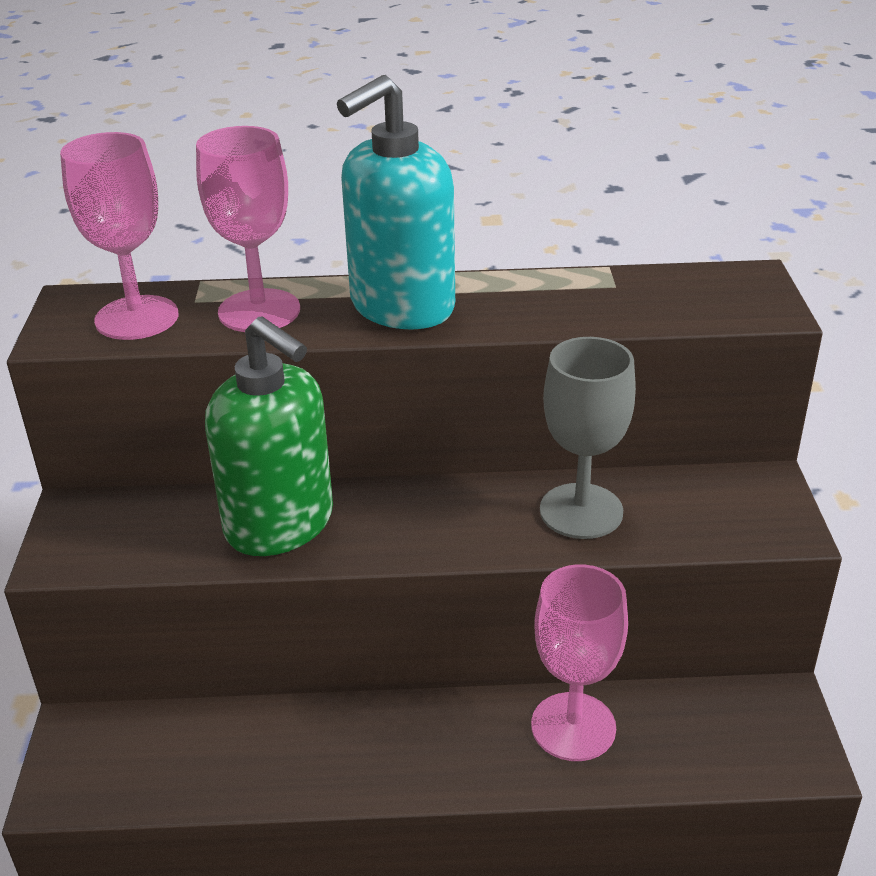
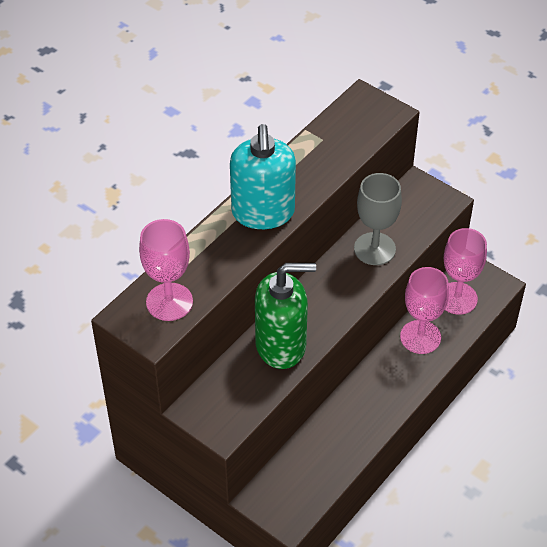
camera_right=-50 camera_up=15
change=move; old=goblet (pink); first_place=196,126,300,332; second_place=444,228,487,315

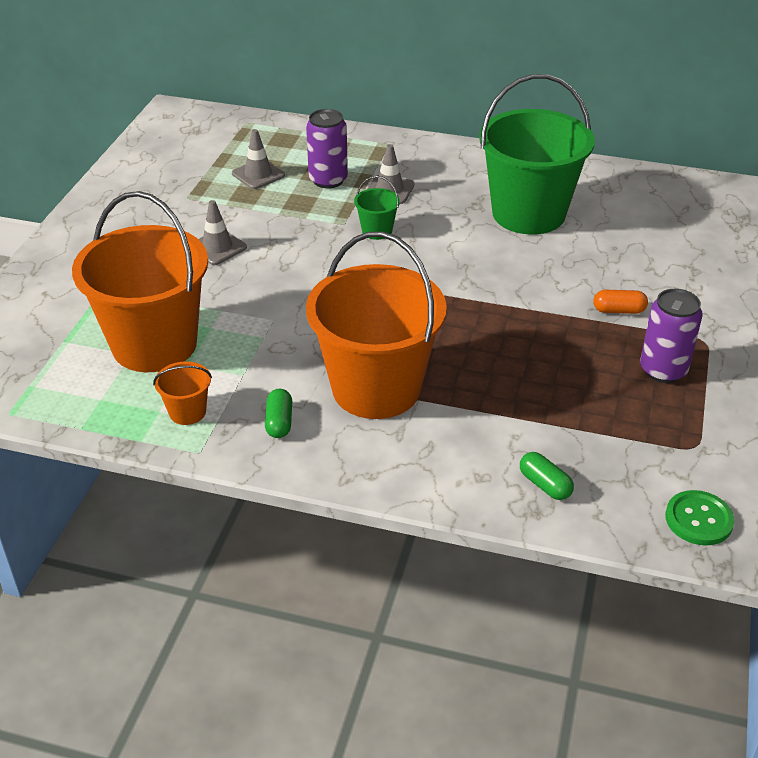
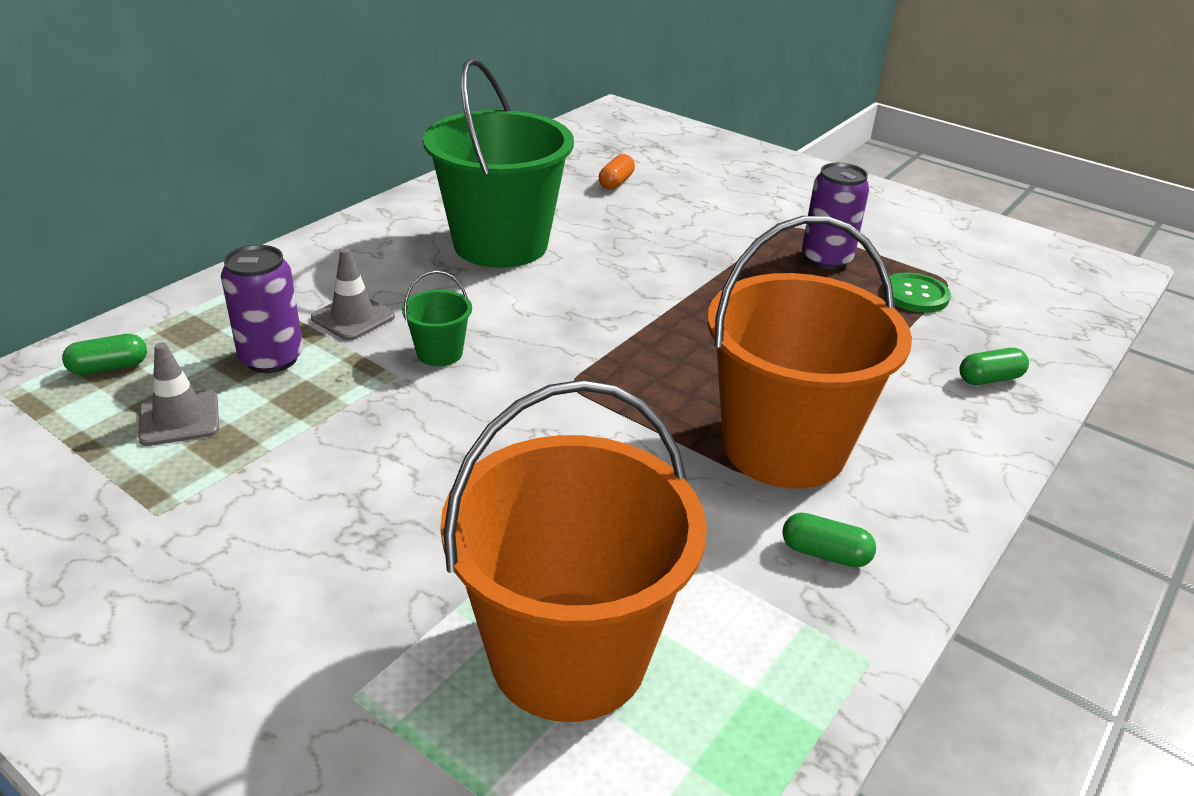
camera_right=-70 camera_up=-5
change=delete; old=bucket (orange); first_place=153,361,212,425
change=delete; old=traffic cone (grey); first_place=198,200,247,265
change=insert; new=capsule (green); second_place=62,334,147,375
change=move; old=capsule (orange); first_place=593,290,648,314; second_place=599,154,635,190
change=move; old=button (green); first_place=665,490,735,545; second_place=882,273,951,313

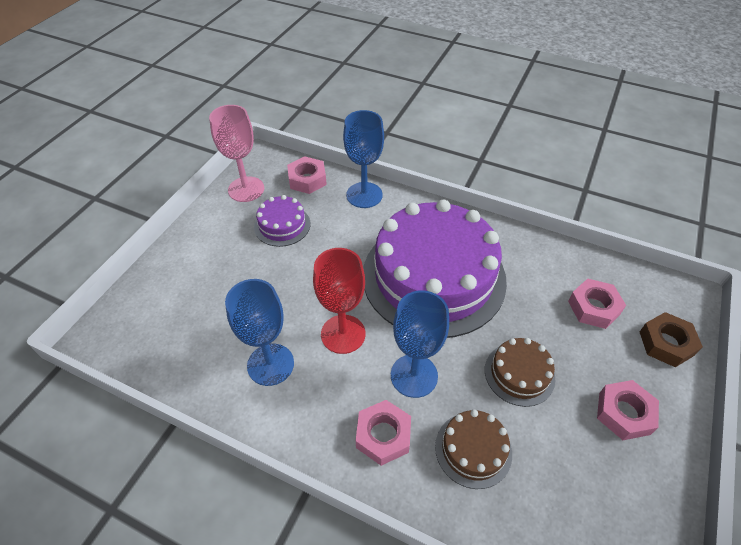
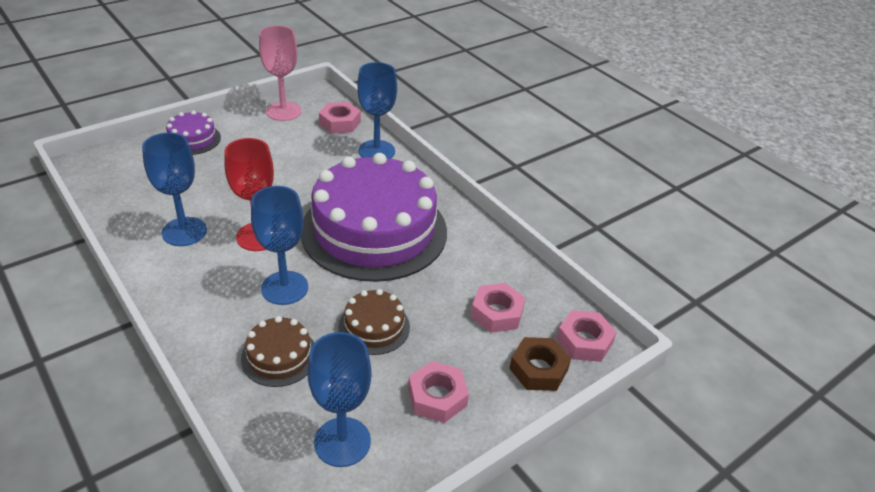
camera_right=25 camera_up=-10
change=insert; new=goblet (blue); second_place=308,332,371,467
change=move; old=cake (purple); first_place=254,195,311,247; second_place=166,110,221,155
change=move; old=nut (pink); first_place=356,400,411,466; second_place=556,310,617,362

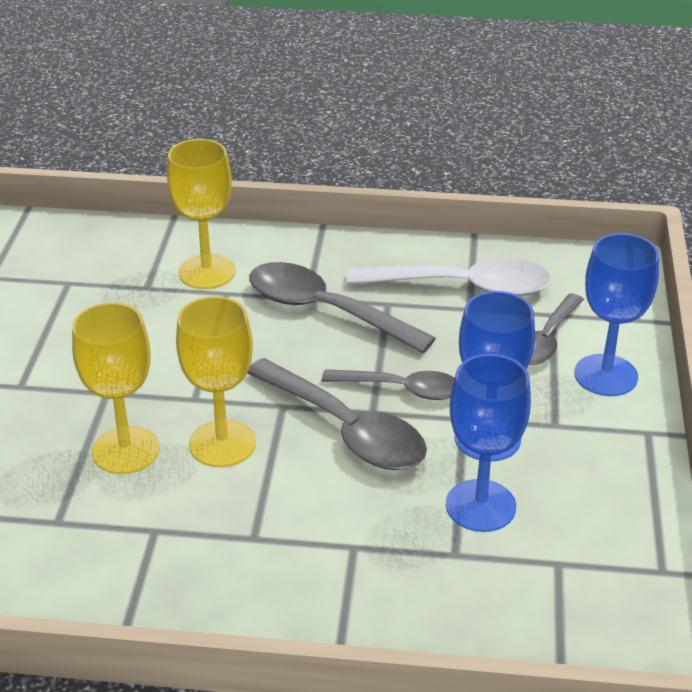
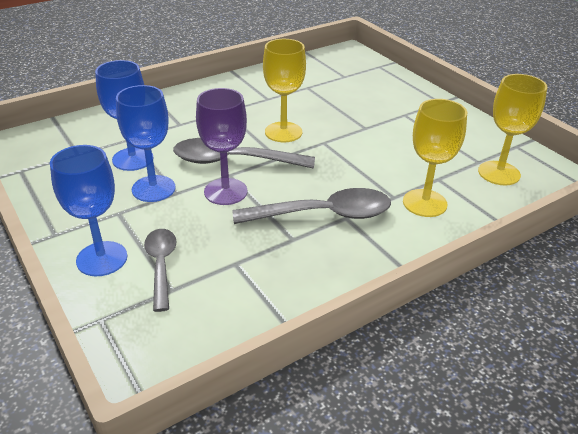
camera_right=140 camera_up=0
change=delete; old=spoon (white); first_place=347,258,551,296
change=move; old=goblet (yellow); first_place=72,302,160,474; second_place=478,74,547,185
change=replace; old=spoon (grey); new=goblet (purple); first_place=322,369,455,400; second_place=196,88,247,205

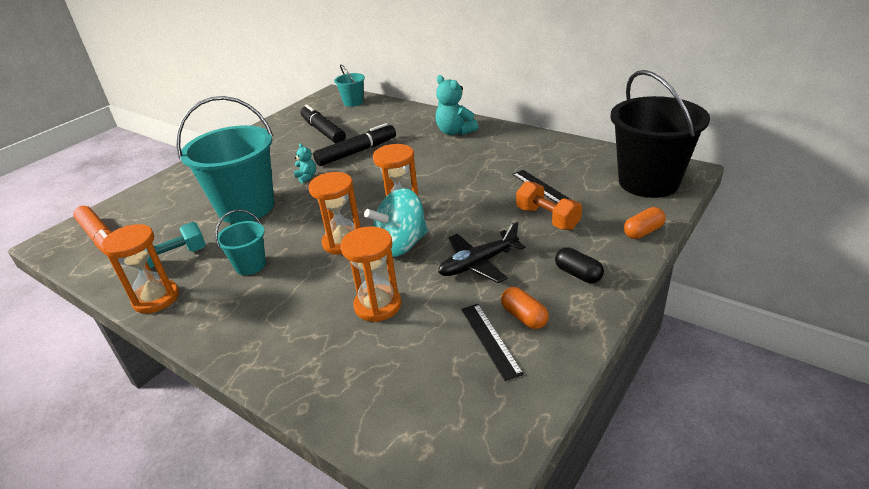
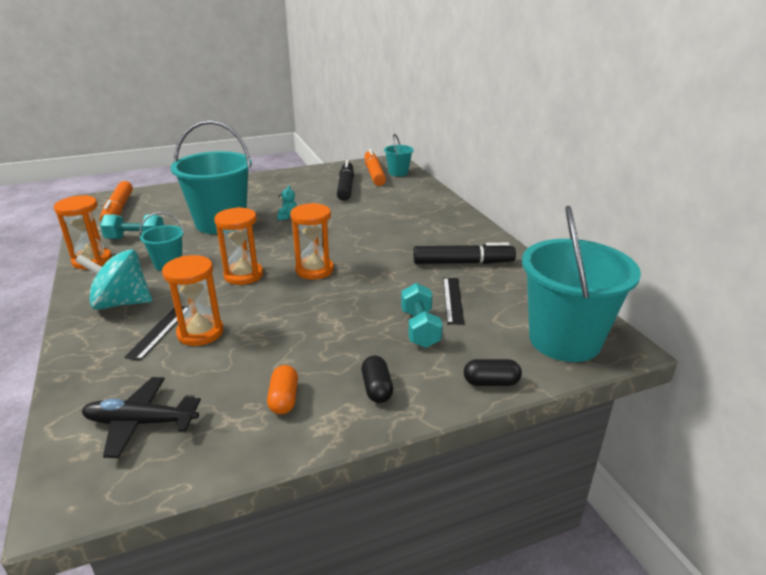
camera_right=30 camera_up=-5
change=delete; old=teddy bear (turquoise); first_place=436,75,478,135
change=insert; new=marker (orange); second_place=364,149,386,186
change=move; old=marker (black); first_place=313,123,396,166; second_place=413,243,516,264
change=move; old=spinning top (turquoise); first_place=364,188,428,257; second_place=75,249,152,310
change=move; old=plane (black); first_place=438,222,525,283; second_place=82,377,201,458
change=move; old=ruler (black); first_place=461,304,524,381; second_place=124,306,188,361
change=recolor; old=dumbbell (orange); new=dumbbell (turquoise); first_place=516,181,582,230; second_place=401,283,443,348
change=recolor; old=bucket (black); new=bucket (turquoise); first_place=610,70,710,198; second_place=522,206,641,362
change=recolor; old=capsule (orange); new=capsule (black); first_place=624,207,666,239; second_place=464,359,522,386

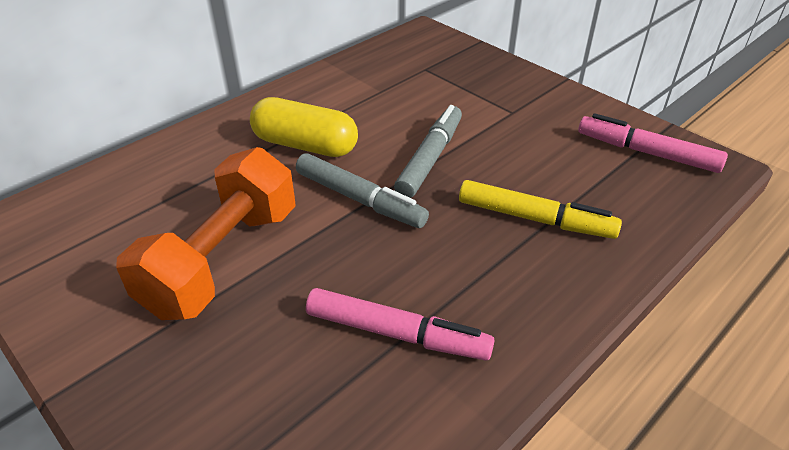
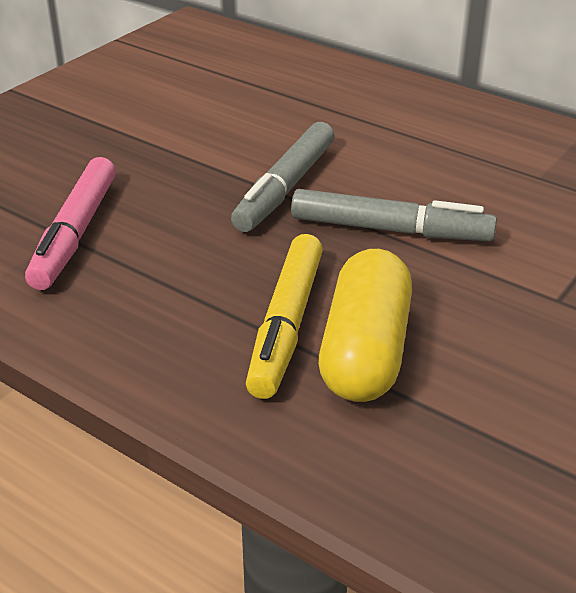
camera_right=80 camera_up=-5
change=delete; old=dumbbell (orange); first_place=116,147,296,320
change=delete; old=marker (pink); first_place=578,113,728,173
change=move; old=capsule (yellow); first_place=250,97,358,157; second_place=319,249,412,402

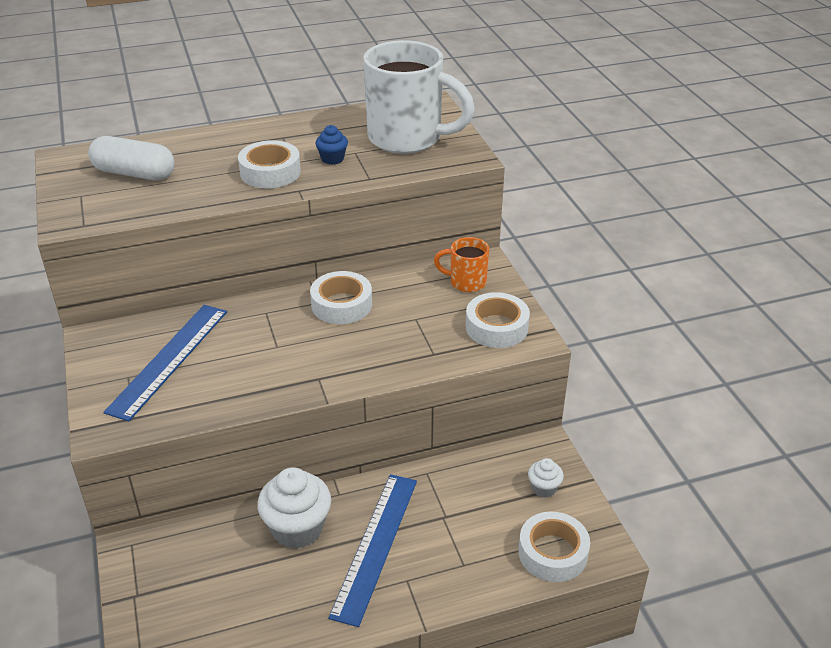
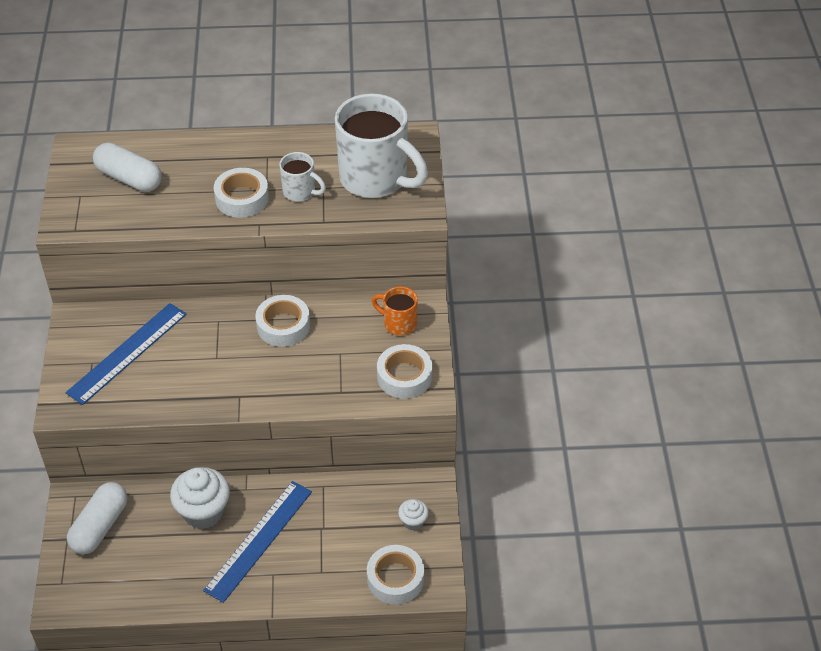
camera_right=15 camera_up=10
change=insert; new=capsule (white); second_place=67,482,127,554
change=replace; old=cupcake (blue); new=mug (white); first_place=315,125,348,165; second_place=279,152,326,202

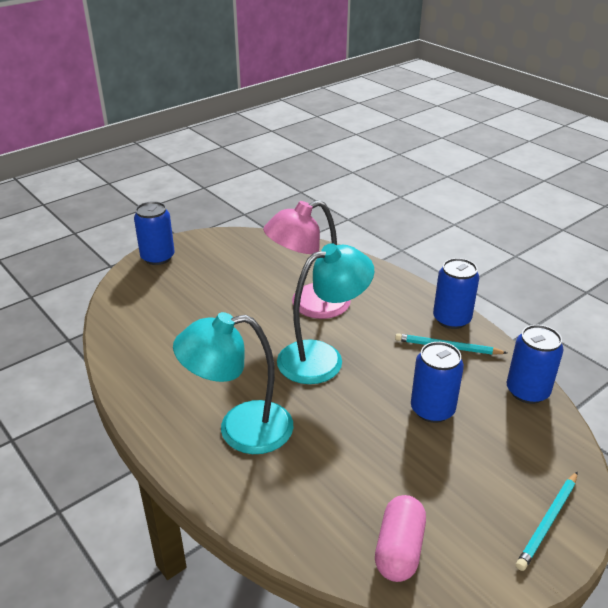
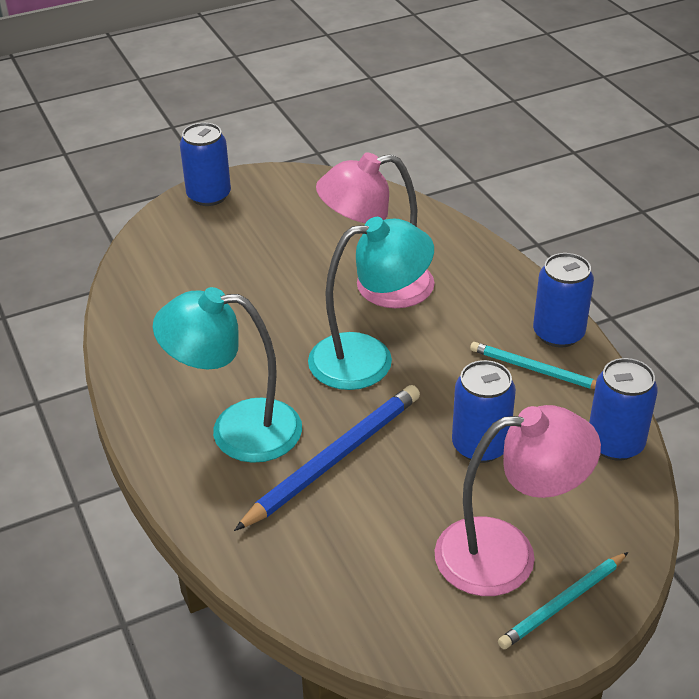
camera_right=15 camera_up=5
change=delete; old=capsule (pink); first_place=375,495,426,582
change=insert; new=pencil (blue); second_place=234,385,420,531
change=insert; new=lamp (pink); second_place=434,405,601,596

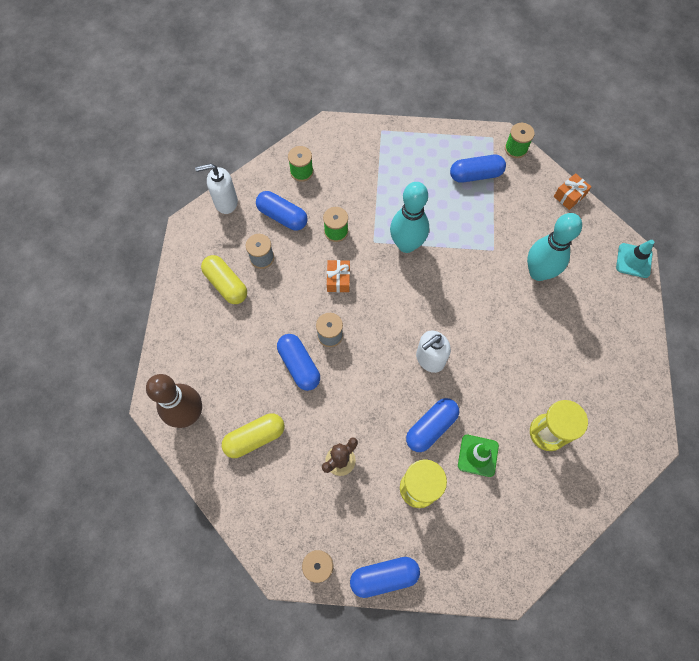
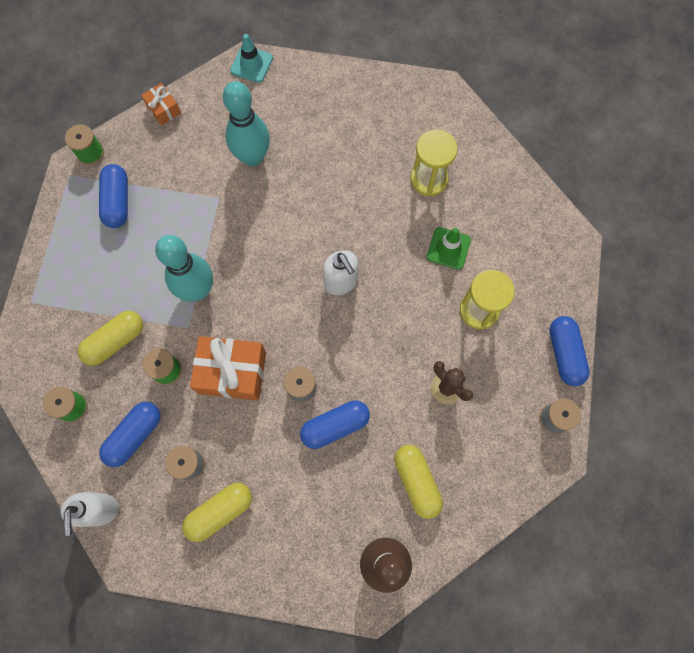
camera_right=-85 camera_up=5
change=delete; old=capsule (blue); first_place=406,398,459,452
change=insert; new=capsule (yellow); second_place=77,311,143,366
change=resize; old=gift (orange); first_place=327,260,350,292; second_place=190,336,266,401; factor=1.9

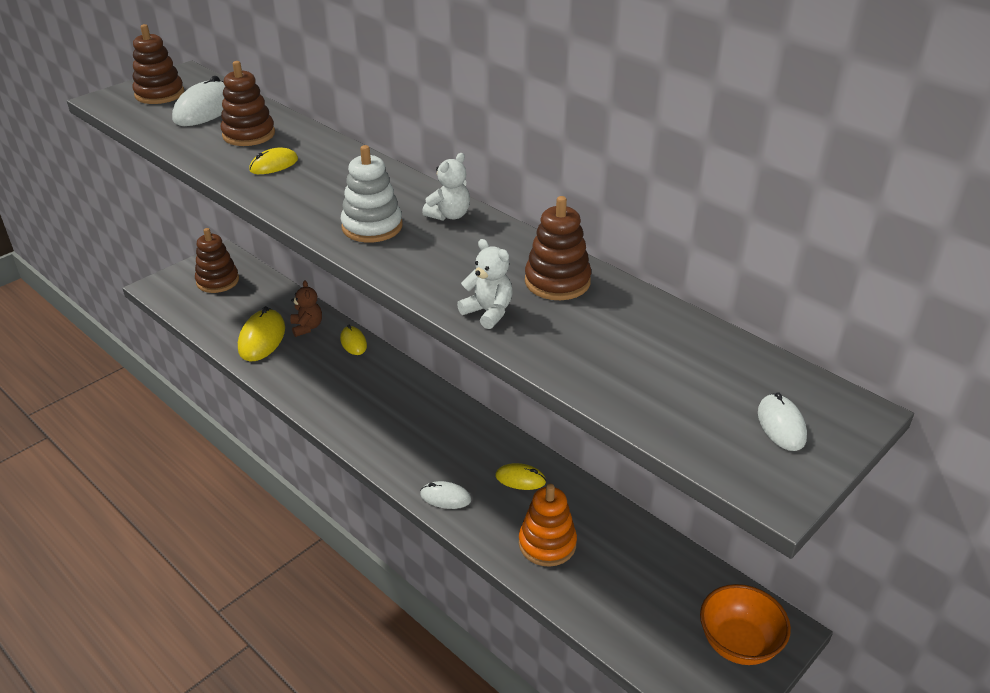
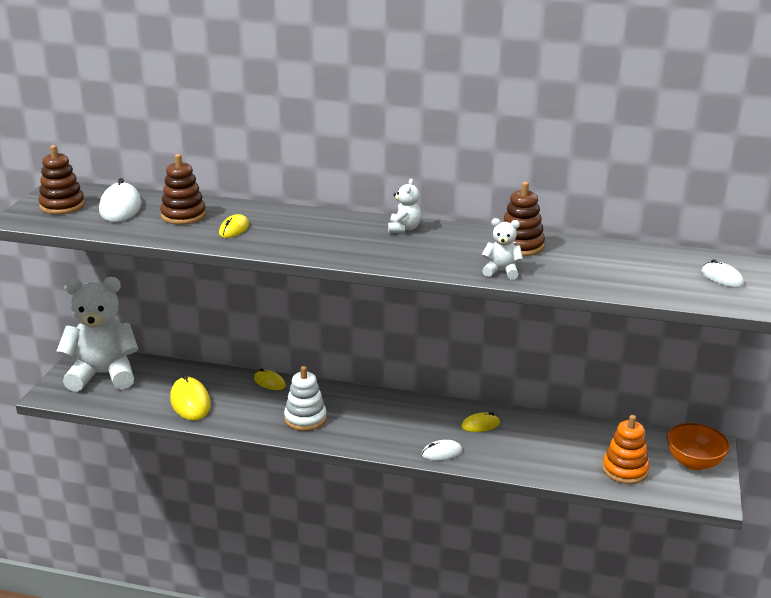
camera_right=-30 camera_up=-10
change=delete; old=teddy bear (brown); first_place=290,280,322,337
change=move; old=stacking toy (white); first_place=341,145,403,243; second_place=284,366,327,431
change=move; old=stacking toy (orange); first_place=519,484,577,567; second_place=602,415,649,484
change=replace; old=stacking toy (brown); new=teddy bear (white); first_place=195,228,239,293; second_place=56,277,138,392

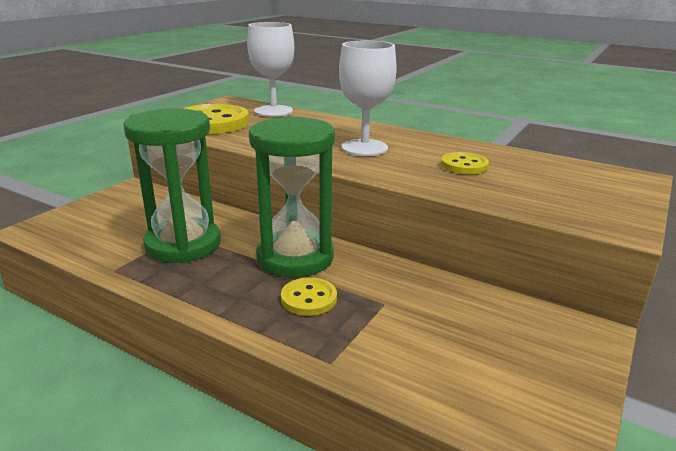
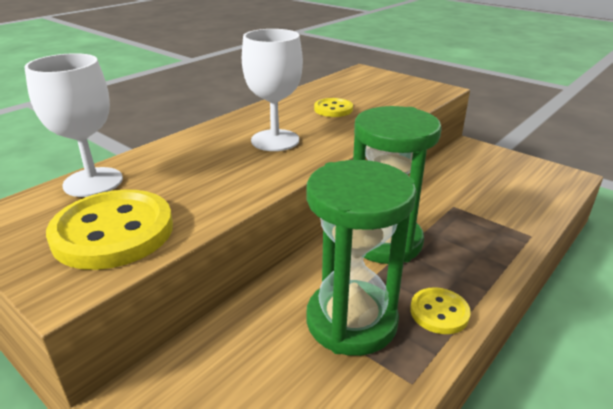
camera_right=-80 camera_up=5
change=move; old=button (yellow); first_place=281,277,337,316; second_place=410,287,471,334

